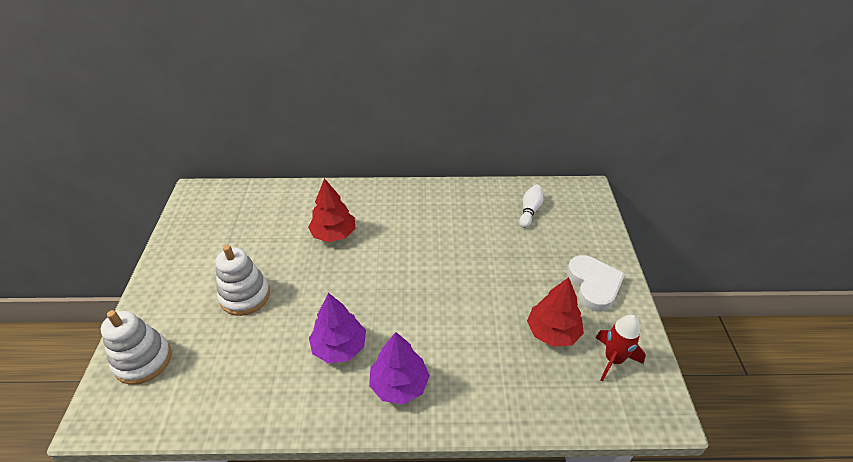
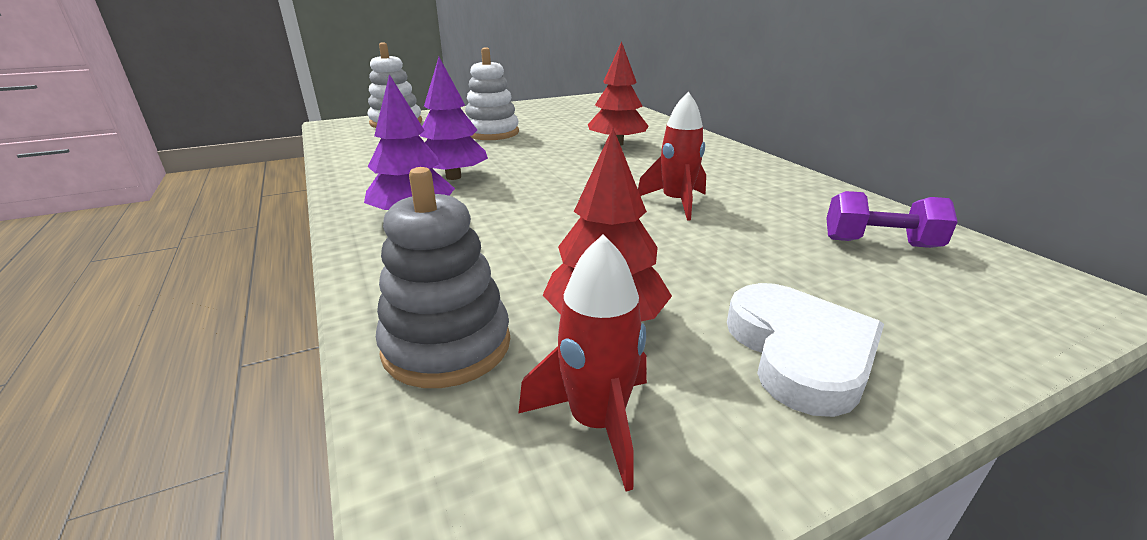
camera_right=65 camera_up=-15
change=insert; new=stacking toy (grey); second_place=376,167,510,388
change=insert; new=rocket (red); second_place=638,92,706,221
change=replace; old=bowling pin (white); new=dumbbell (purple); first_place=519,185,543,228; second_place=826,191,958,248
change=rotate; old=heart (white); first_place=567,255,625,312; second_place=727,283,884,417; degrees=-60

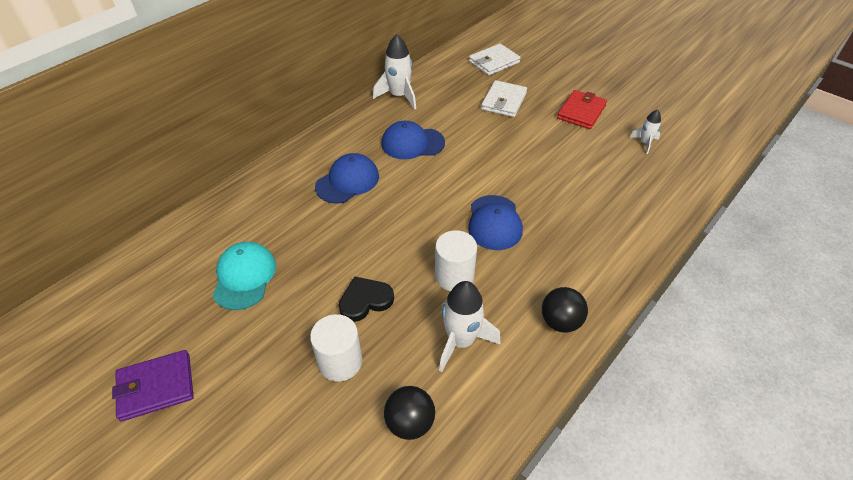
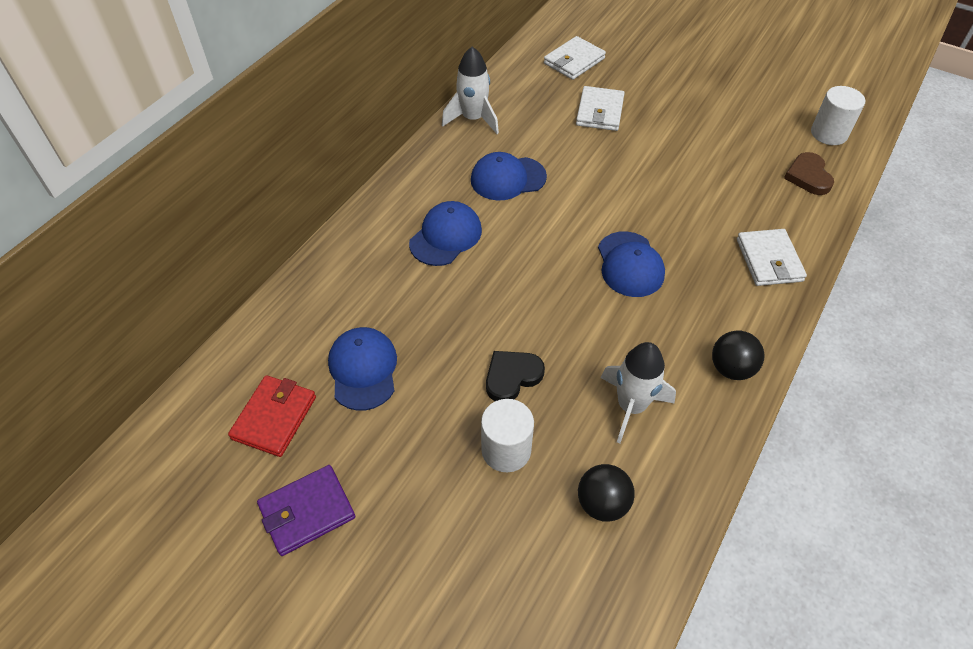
camera_right=-10 camera_up=5
change=delete; old=rocket (white); first_place=630,109,661,154
change=insert; new=wallet (white); second_place=737,229,807,286
change=insert; new=heart (brown); second_place=784,152,834,195
change=move; old=cylinder (white); first_place=435,230,477,291; second_place=811,86,865,145
change=move; old=wallet (red); first_place=557,90,607,129; second_place=228,375,316,457
change=recolor; old=cap (turquoise); new=cap (blue); first_place=213,242,276,310; second_place=328,327,397,411

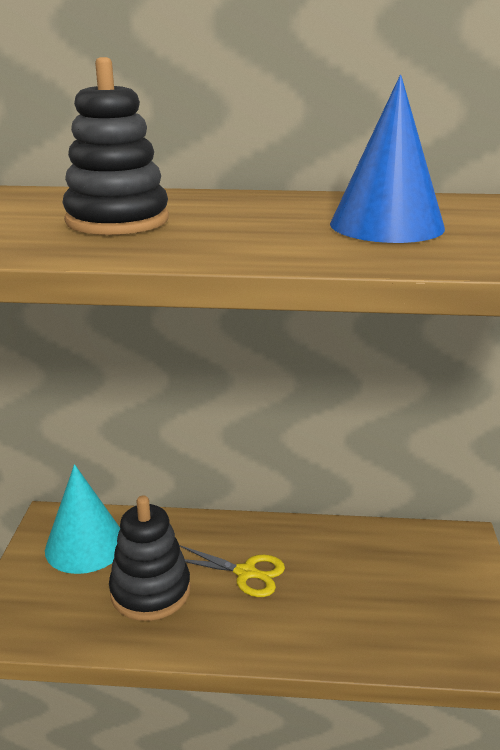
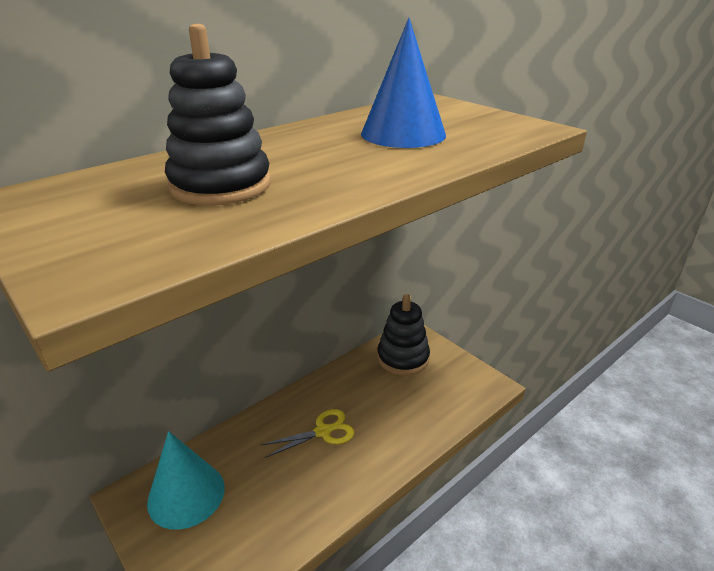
camera_right=-45 camera_up=5
change=move; old=stacking toy (black); first_place=109,495,191,621; second_place=377,294,430,375

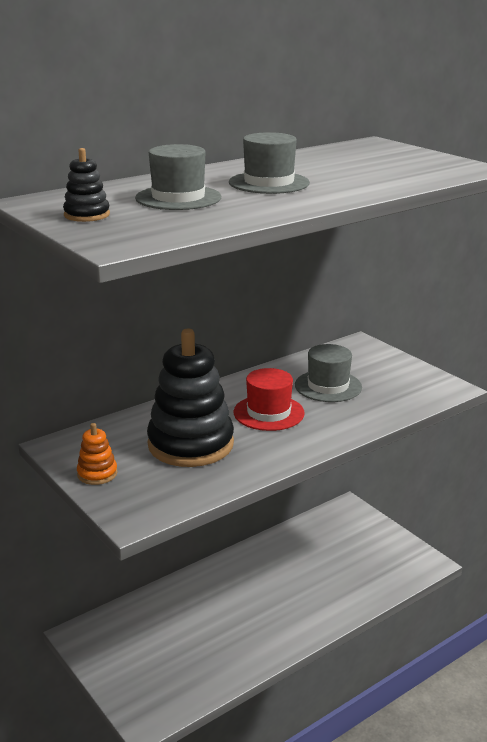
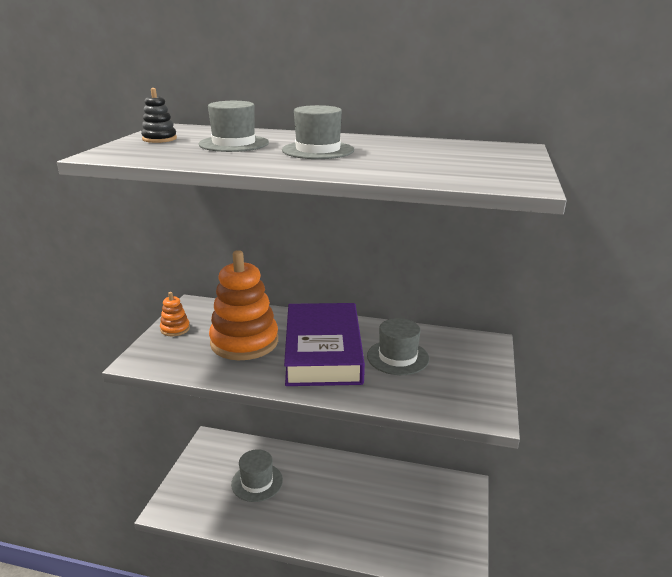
camera_right=50 camera_up=0
change=insert; new=hat (grey); second_place=231,449,283,502
change=replace; old=hat (red); new=book (purple); first_place=234,368,305,431; second_place=284,303,365,386
change=recolor; old=stacking toy (black); new=stacking toy (orange); first_place=147,329,234,467; second_place=209,250,278,360

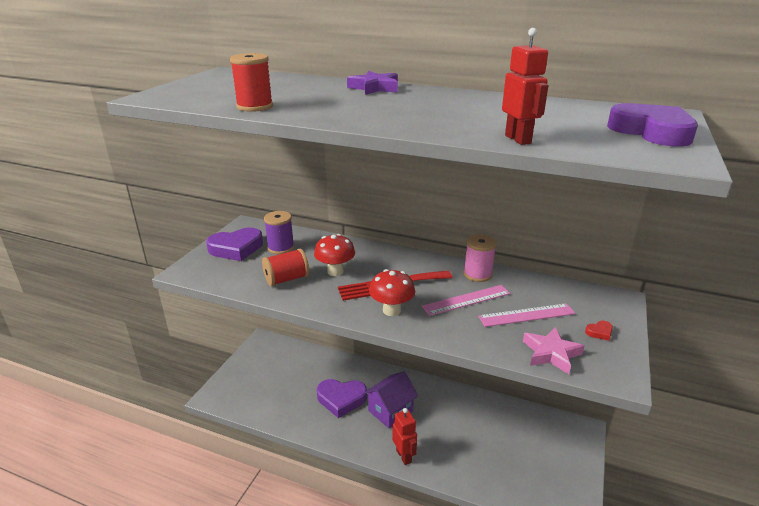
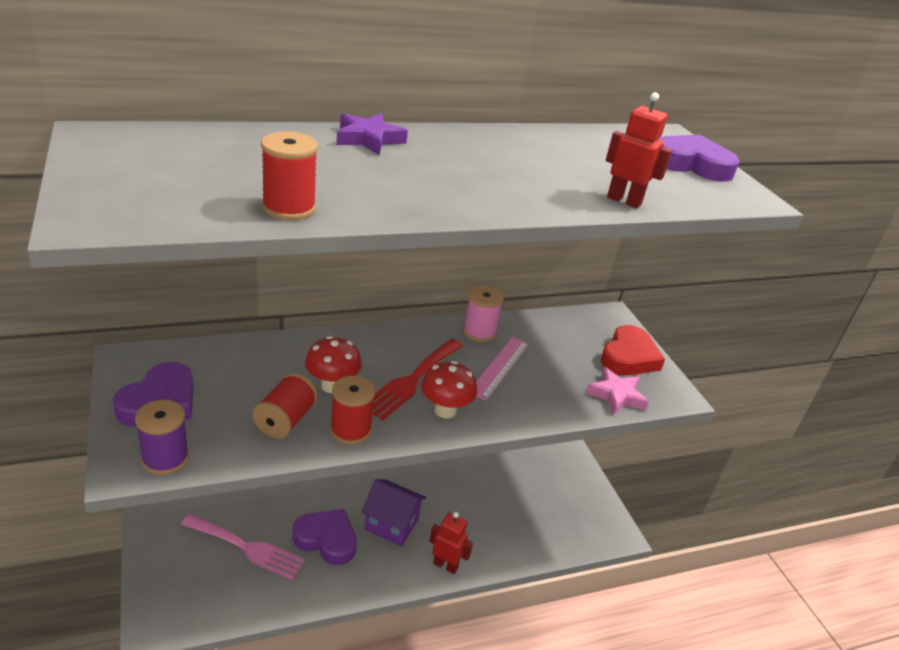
camera_right=-45 camera_up=5
change=delete; old=ruler (pink); first_place=478,303,576,327
change=insert; new=fork (pink); second_place=181,514,305,580
change=insert; new=spool (red); second_place=330,376,375,445
change=move; old=spool (purple); first_place=264,211,294,254; second_place=135,400,189,475
change=rotate; old=heart (purple); first_place=317,379,367,418; second_place=292,509,357,565; degrees=-120
change=rotate; old=house (purple); first_place=364,371,418,428; second_place=361,479,426,546; degrees=-75
change=resize; old=heart (red); first_place=585,321,613,341; second_place=601,325,665,376; factor=2.45

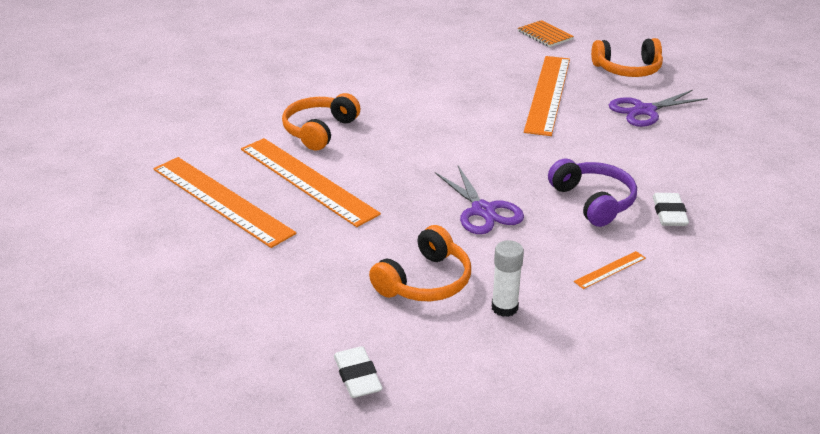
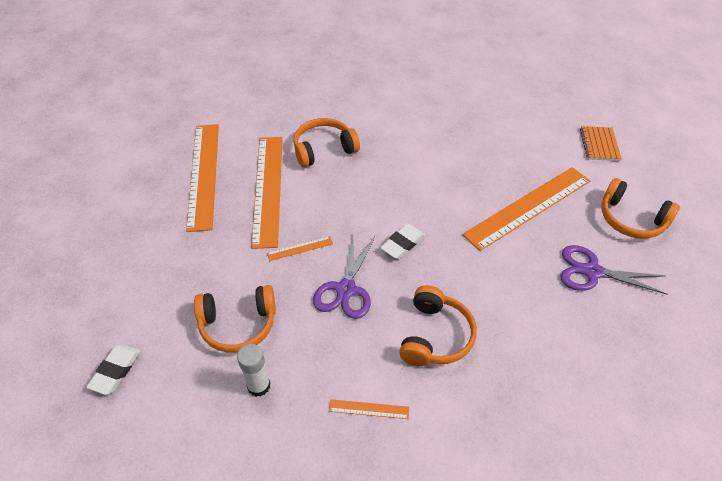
camera_right=40 camera_up=15
change=insert; new=ruler (orange); second_place=267,236,333,261
change=move; old=eraser (white); first_place=653,193,689,226; second_place=380,224,425,259
change=recolor; old=headphones (purple); new=headphones (orange); first_place=548,158,637,227; second_place=399,285,477,366

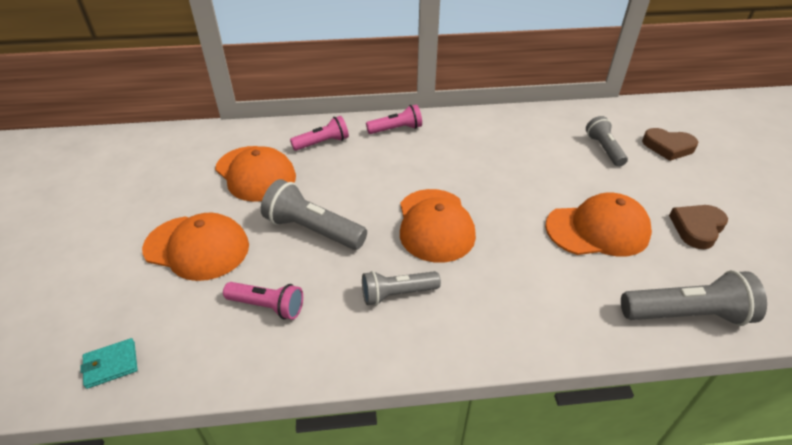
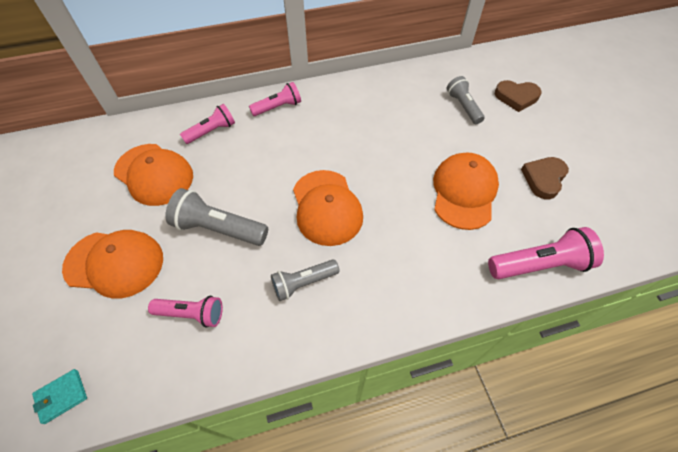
camera_right=-10 camera_up=15
change=recolor; old=flashlight (grey); new=flashlight (pink); first_place=621,270,767,326; second_place=488,227,604,279
change=rotate; old=cap (orange); first_place=545,193,652,257; second_place=433,152,499,230; degrees=-60

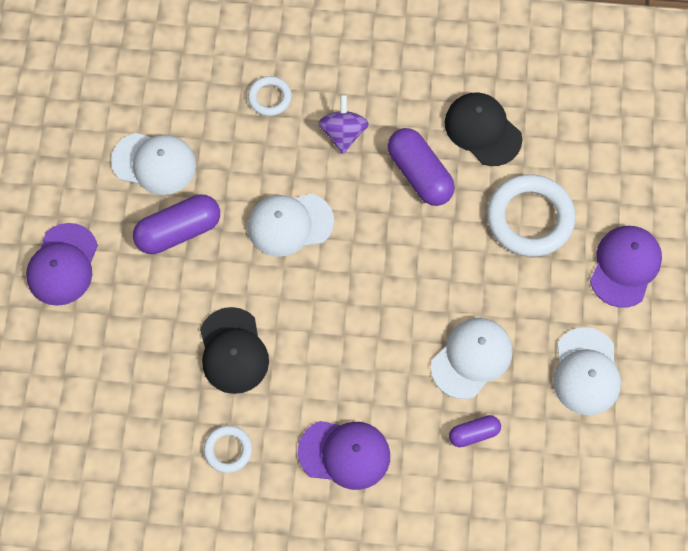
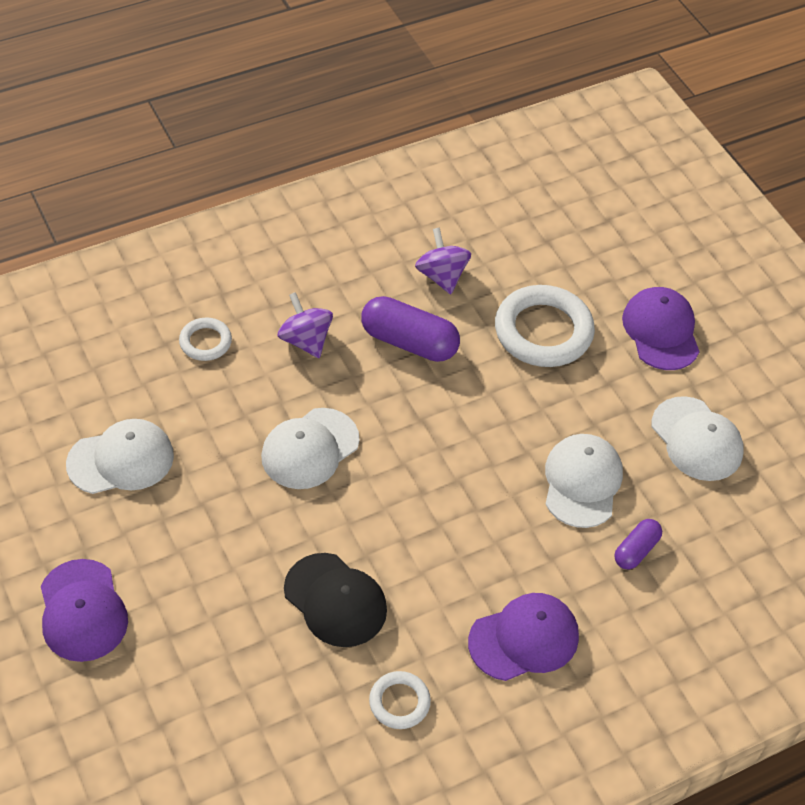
camera_right=-35 camera_up=-15
change=delete; old=capsule (purple); first_place=133,194,220,254
change=replace; old=cap (black); new=spinning top (purple); first_place=445,92,522,166; second_place=415,228,471,294

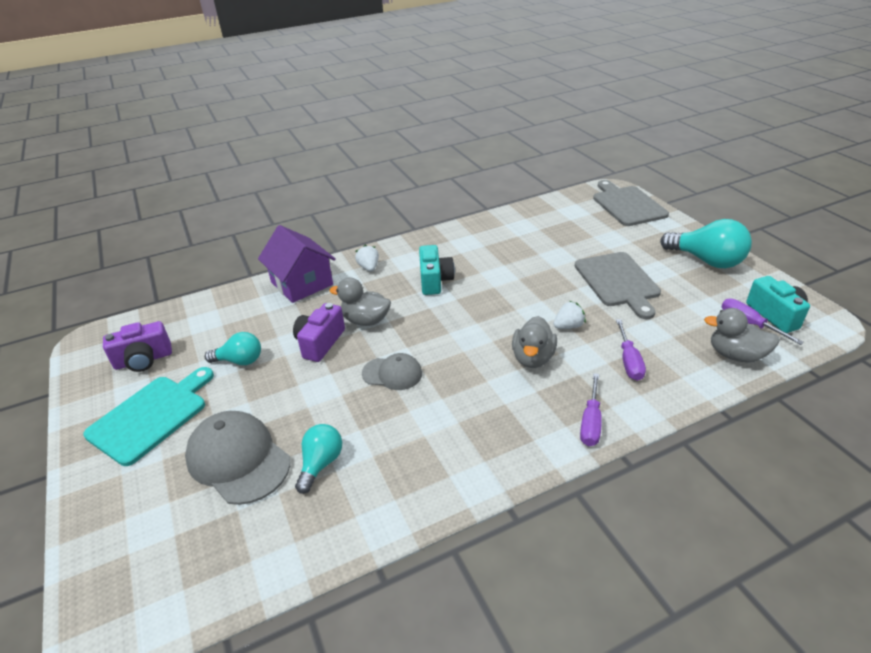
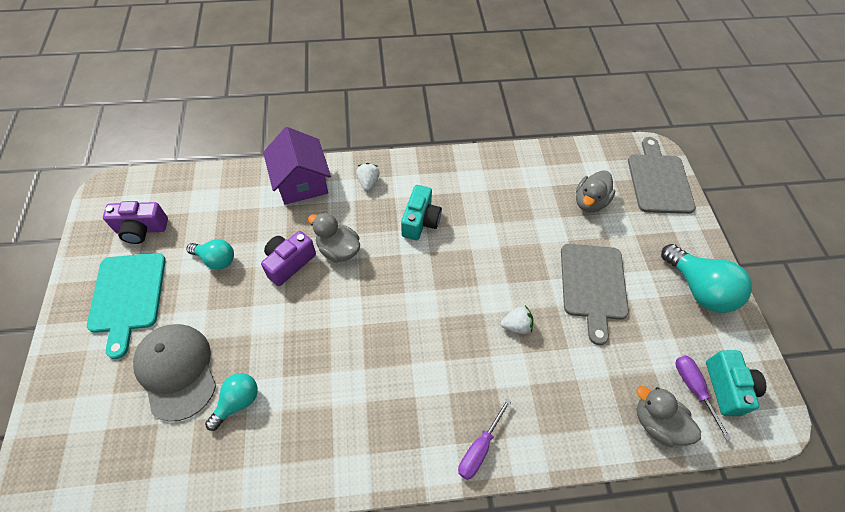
camera_right=15 camera_up=20
change=delete; old=cap (grey); first_place=362,353,422,390
change=delete; old=screwdriver (purple); first_place=616,319,646,381
change=move; old=duck (grey); first_place=512,316,557,368; second_place=576,170,615,212
change=rotate; old=cutting board (turquoise); first_place=83,367,214,466; second_place=87,253,166,359; degrees=120

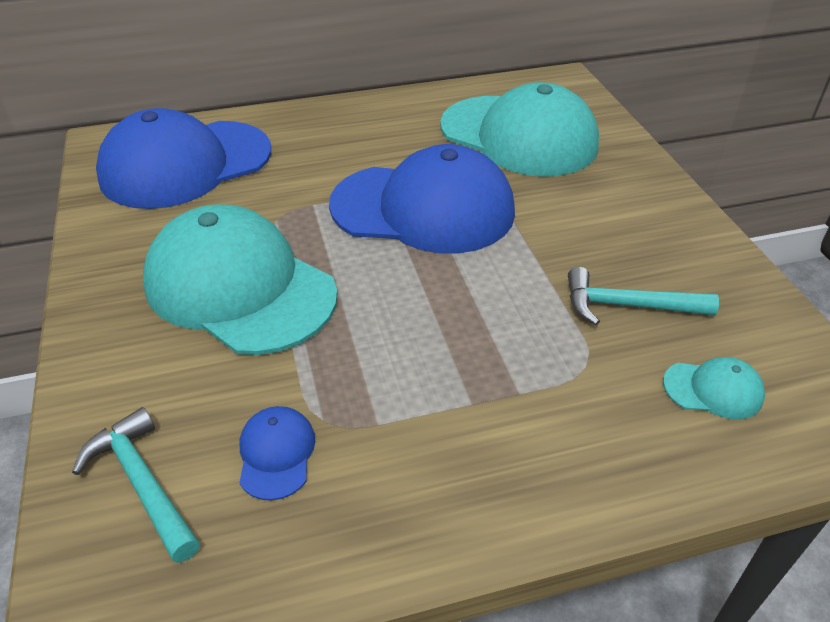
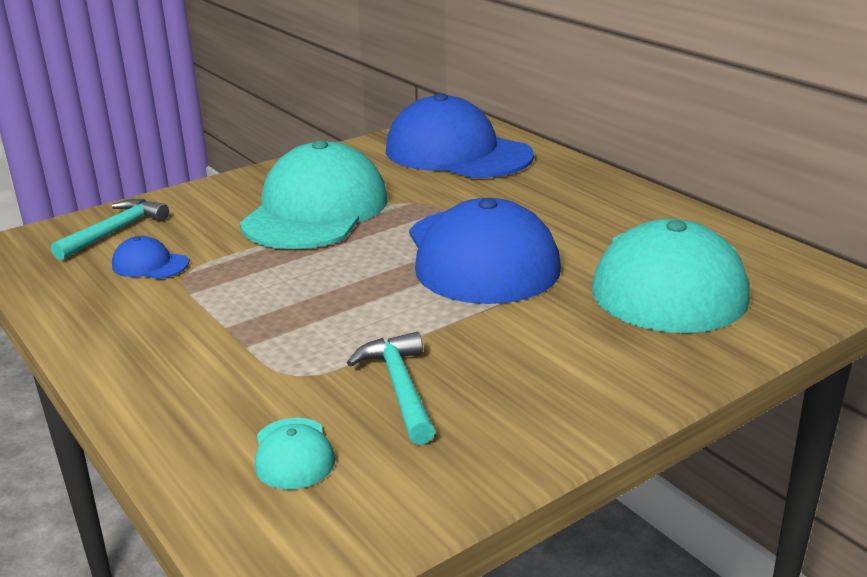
camera_right=70 camera_up=-15
change=rotate; old=cap (blue); first_place=239,406,315,501; second_place=112,236,189,279; degrees=-135

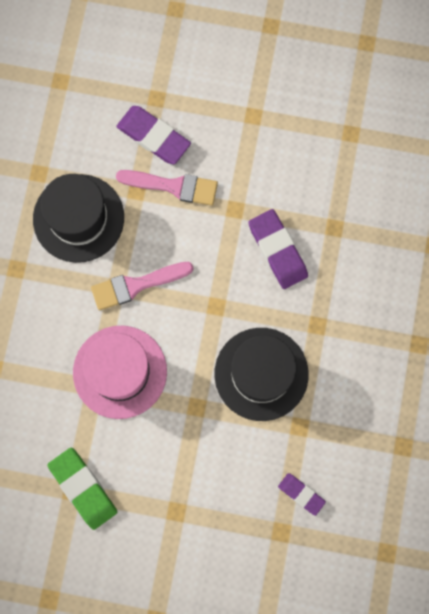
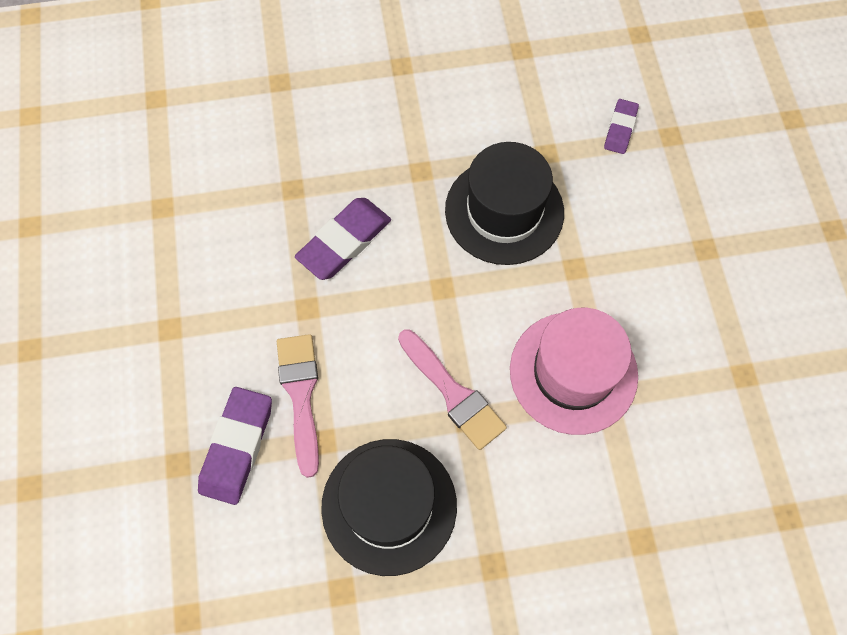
camera_right=-110 camera_up=-10
change=delete; old=eraser (green); first_place=47,448,117,530

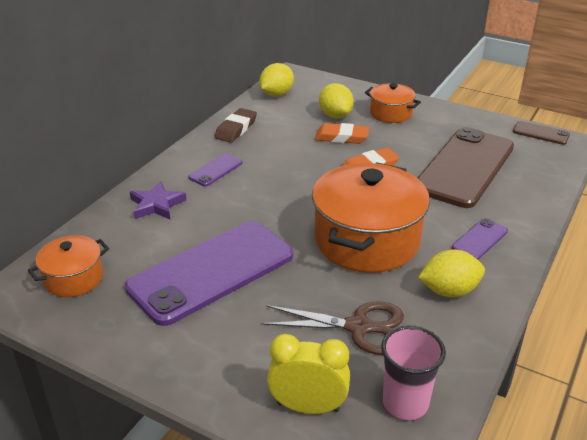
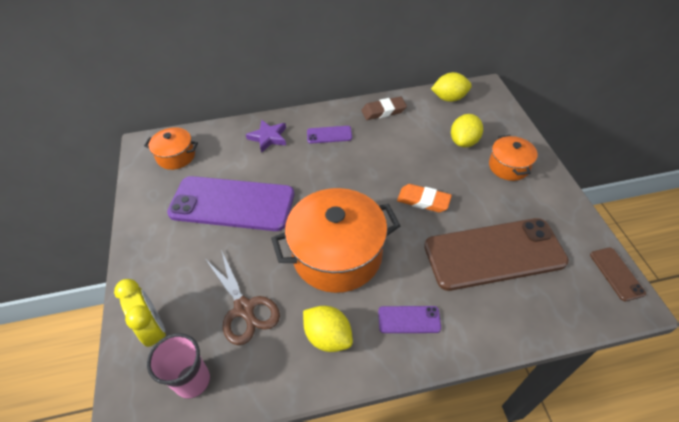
camera_right=50 camera_up=15
change=delete; old=eraser (orange); first_place=315,123,369,144

